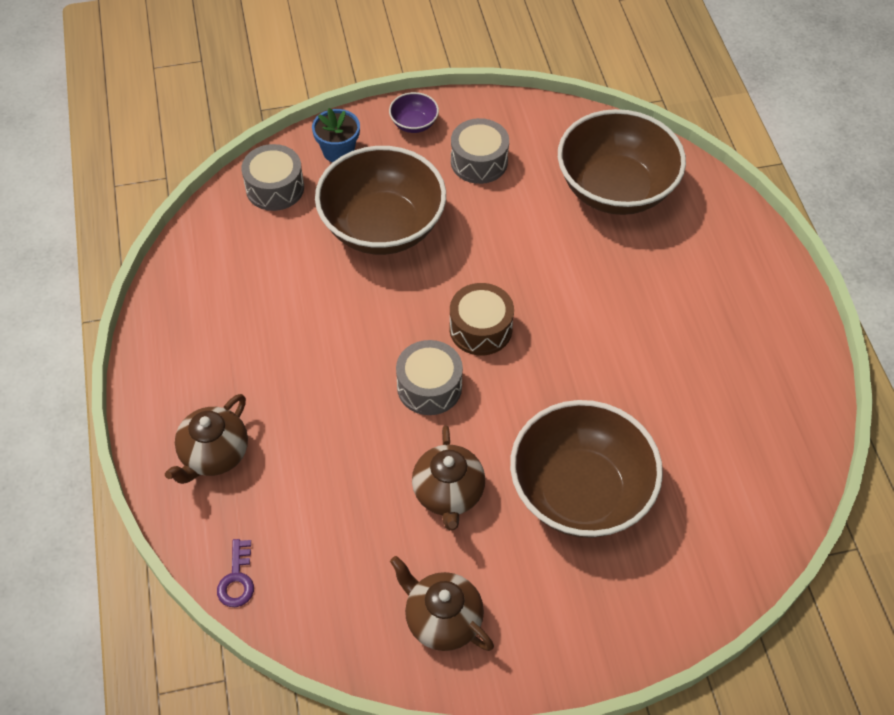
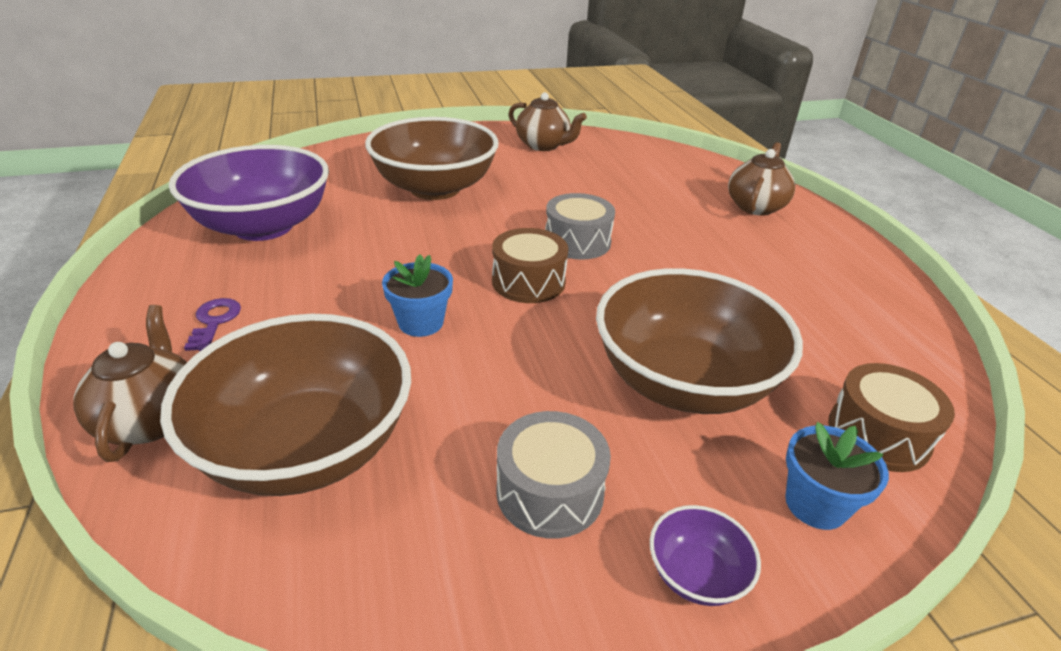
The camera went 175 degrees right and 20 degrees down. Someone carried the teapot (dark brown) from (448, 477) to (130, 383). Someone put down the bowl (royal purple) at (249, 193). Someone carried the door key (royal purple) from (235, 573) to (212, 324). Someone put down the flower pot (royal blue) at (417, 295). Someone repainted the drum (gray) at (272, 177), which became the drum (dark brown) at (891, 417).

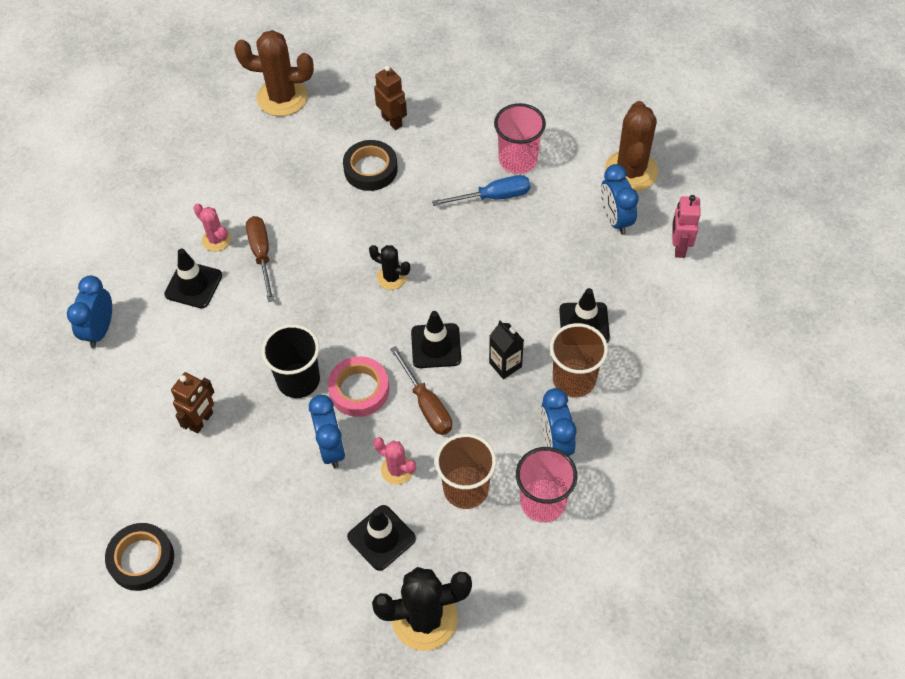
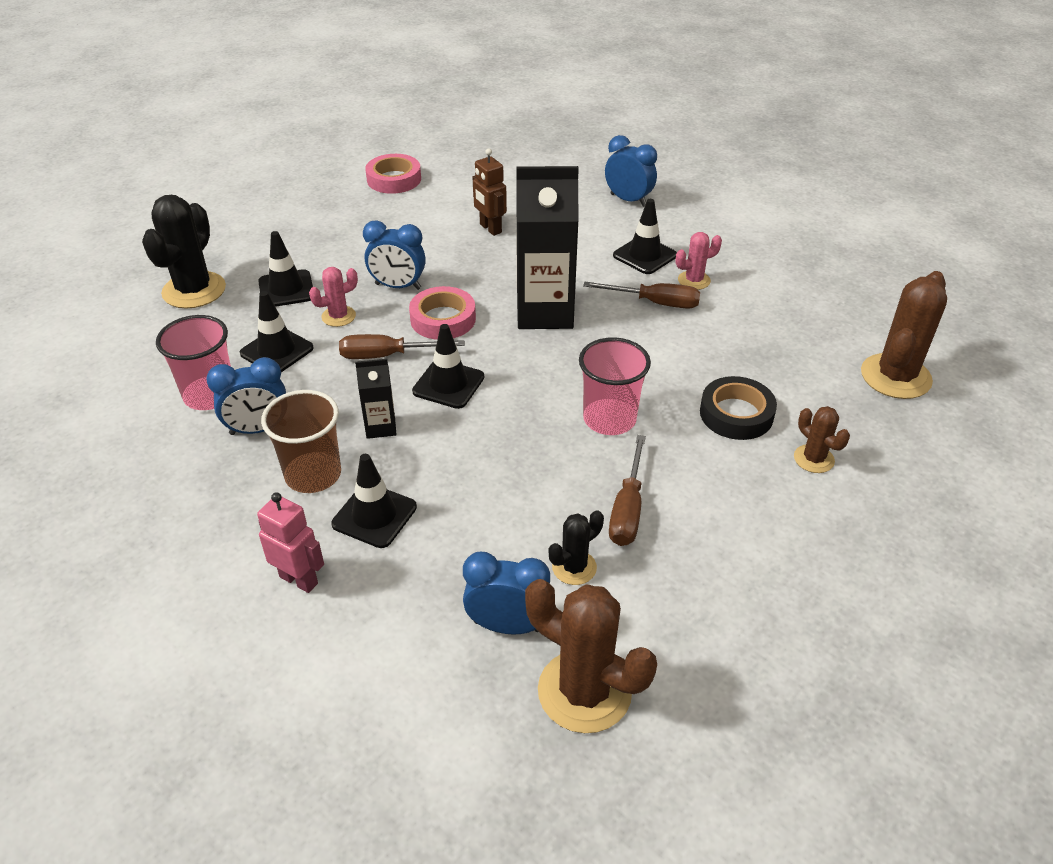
The camera went 115 degrees right and 15 degrees down. Someone rotated the clock (royal blue) at (558, 422) by 150 degrees clockwise. Someone swapped the tumbler (dark brown) at (465, 471) for the road cone (jet-black) at (277, 331). Someone carried the robot (rosy) from (686, 226) to (290, 542). Someone repainted the roll of tape (jet-black) at (139, 557), which became the roll of tape (rosy) at (393, 174). Someone put down the milk carton (jet-black) at (547, 247). Someone carried the cactus (jet-black) from (389, 267) to (576, 547). Someone carried the tumbler (rosy) from (520, 138) to (615, 386). Someone repainted the flat screwdriver (royal blue) at (481, 190), which became the flat screwdriver (dark brown) at (627, 490). Someone swapped the robot (dark brown) at (390, 97) for the cactus (dark brown) at (822, 439). Someone took away the tumbler (jet-black) at (291, 361).

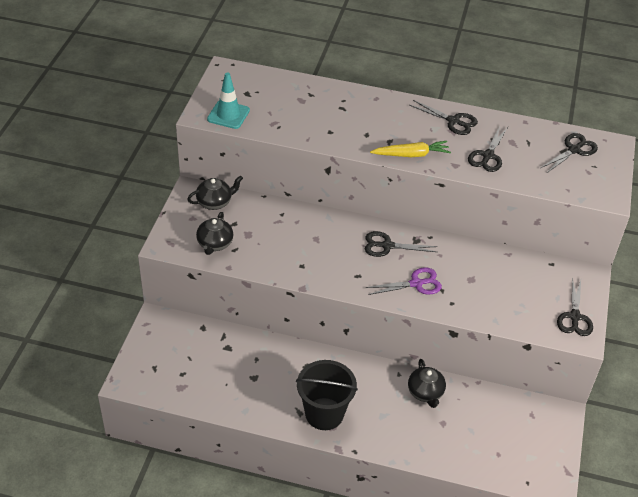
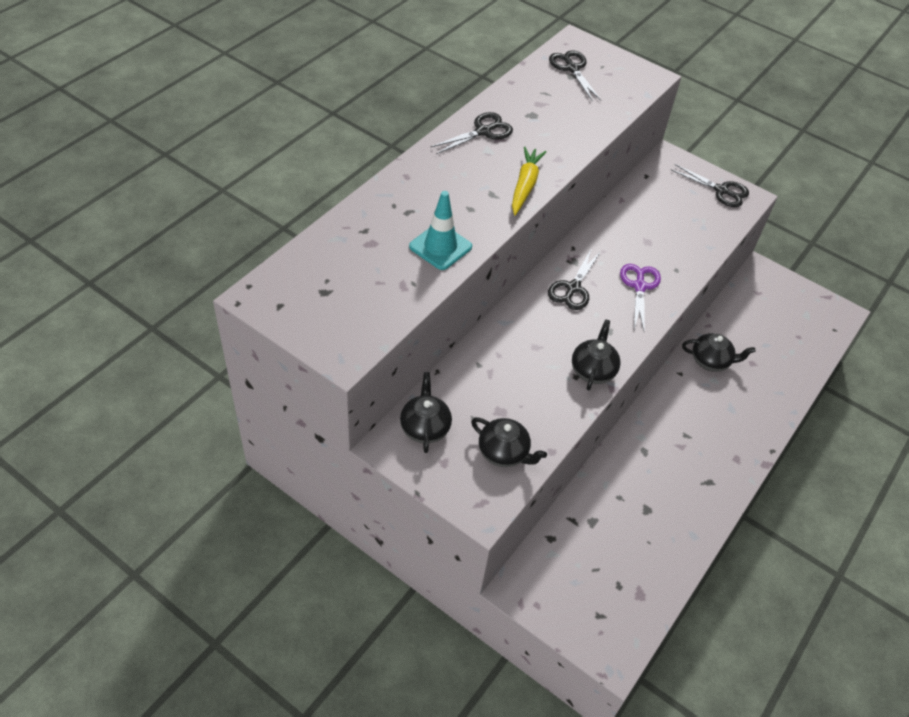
The camera went 70 degrees left and 5 degrees up. Someone carried the road cone (turquoise) from (228, 101) to (440, 230). Someone put down the teapot (jet-black) at (596, 354). Someone took away the pail (jet-black) at (327, 395). Someone took away the shears (jet-black) at (488, 149).

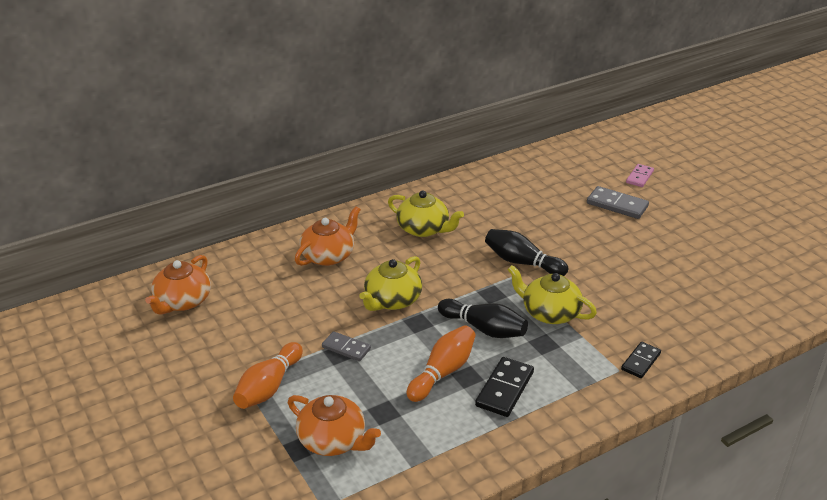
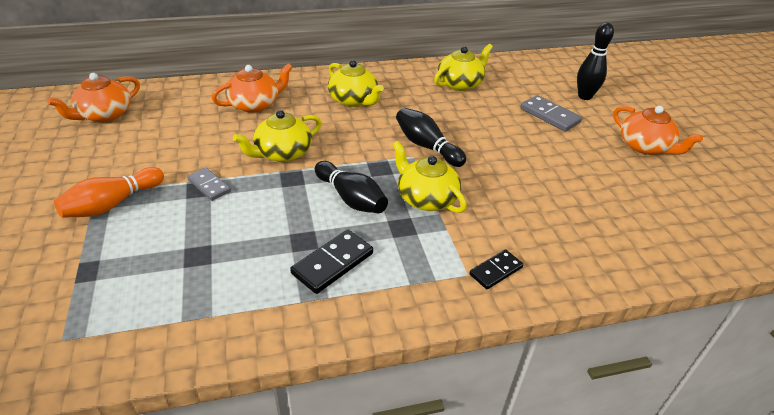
The camera went 15 degrees right and 5 degrees up. Someone put down the teapot (yellow) at (463, 67). Someone swapped the domino tile (rosy) at (640, 175) for the tenpin (jet-black) at (595, 61). Someone carried the teapot (orange) from (334, 425) to (658, 130). Someone took away the tenpin (orange) at (441, 363).

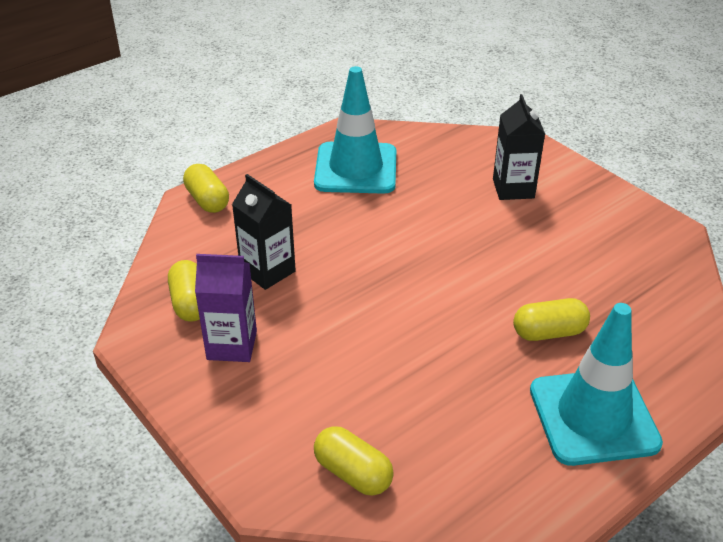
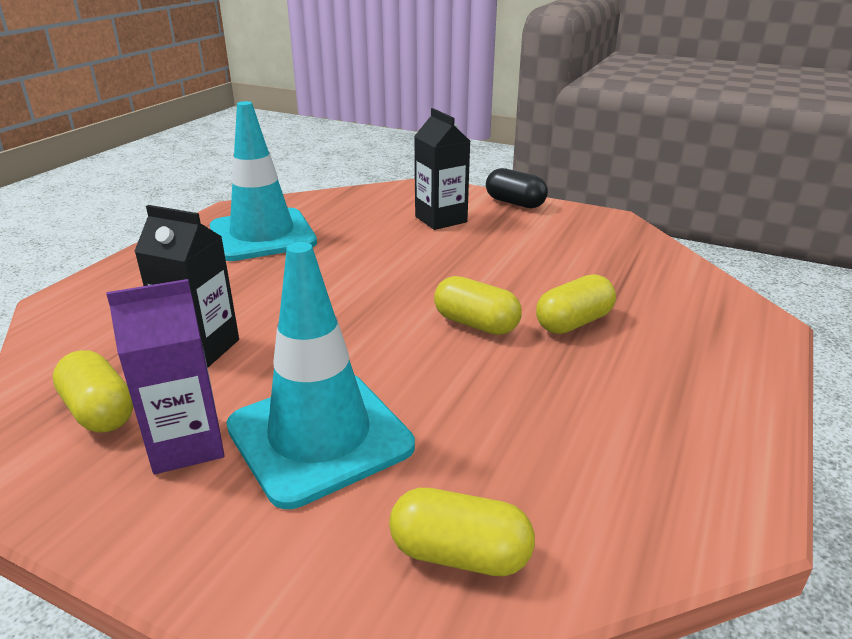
The camera went 25 degrees left and 10 degrees down. Someone carried the road cone (turquoise) from (596, 384) to (320, 375). Someone carried the capsule (yellow) from (206, 188) to (478, 305). Someone put down the capsule (jet-black) at (517, 188).

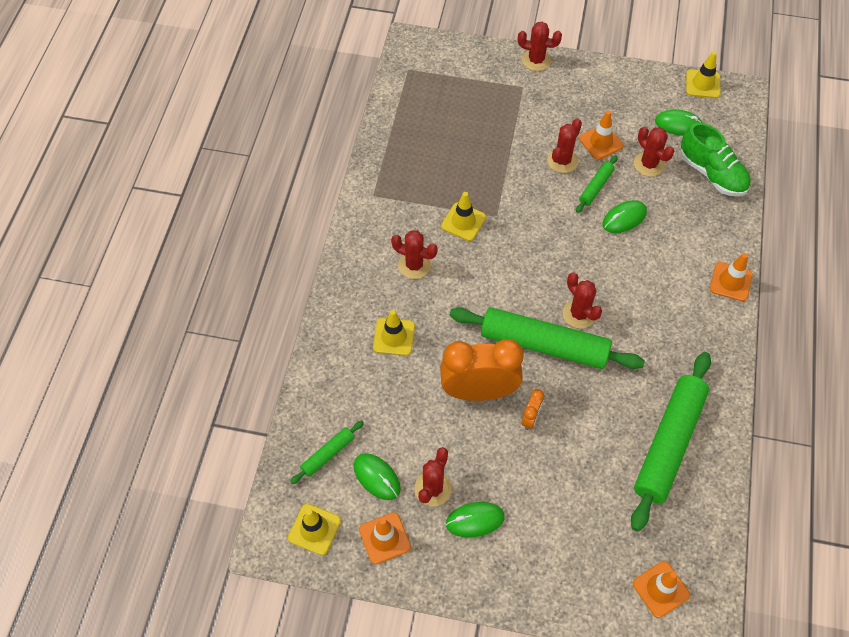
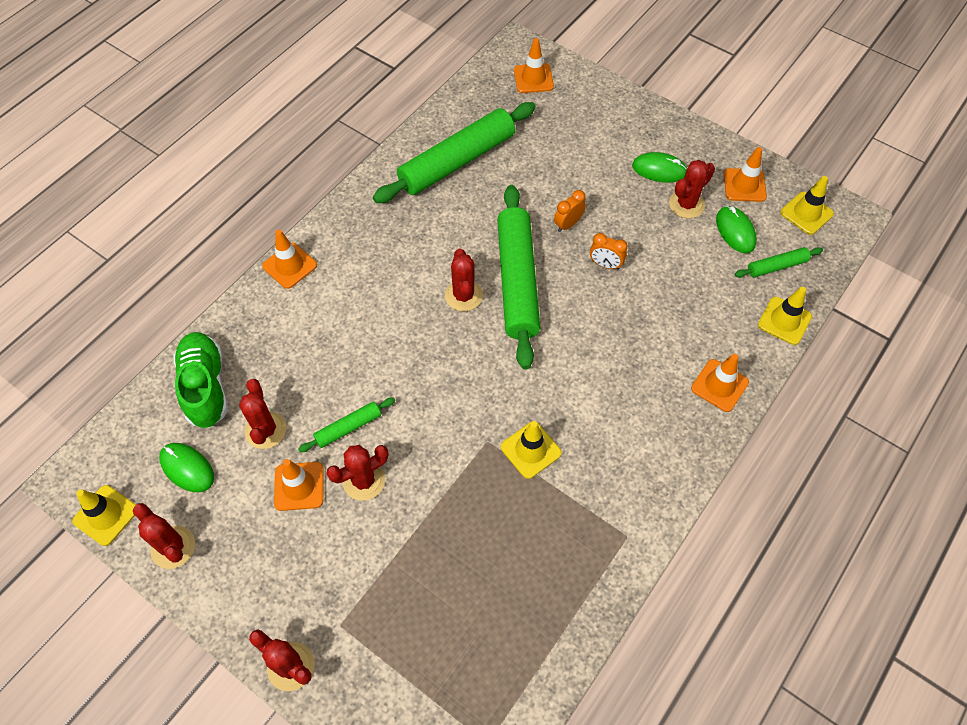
The camera went 155 degrees left and 0 degrees up. Someone carried the cactus (red) from (414, 254) to (164, 536). Someone rotated the dough roller (emerald) at (547, 338) by 45 degrees clockwise. Someone scaled the clock (orange) at (482, 370) by 0.43. Someone put down the road cone (orange) at (720, 383). Someone carried the road cone (yellow) from (394, 333) to (785, 316). Someone took away the mouse (emerald) at (625, 216).

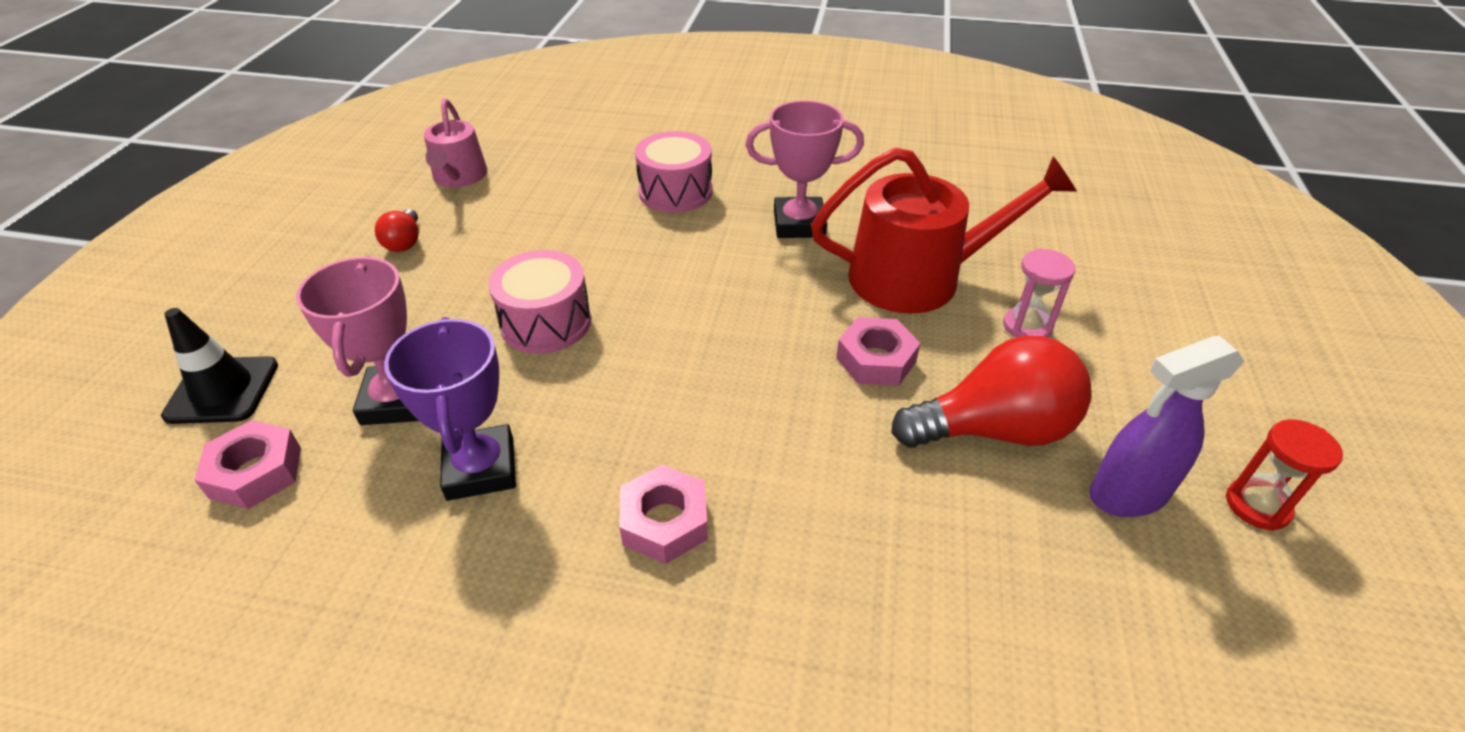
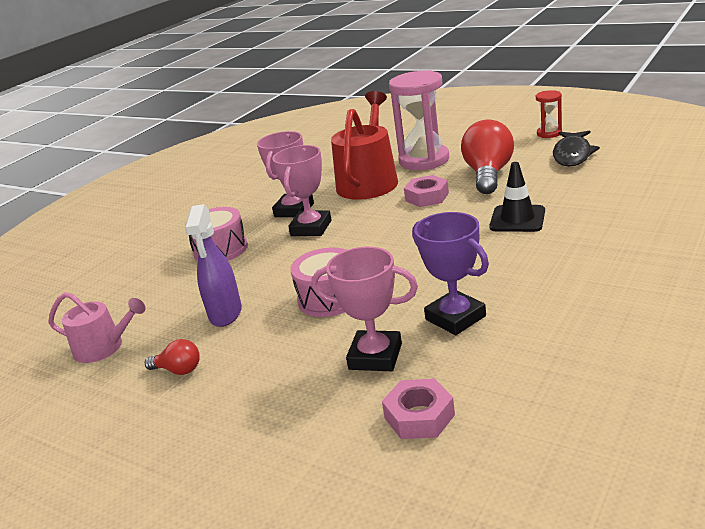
The camera went 65 degrees left and 15 degrees down. Someone carried the sprayer (royal purple) from (1167, 426) to (213, 265). Someone put down the award cup (rosy) at (301, 190). Someone scaled the sand timer (rosy) at (1039, 293) by 2.03. Someone rotated the award cup (royal purple) at (450, 409) by 45 degrees clockwise. Someone carried the road cone (jet-black) from (219, 366) to (517, 197). Someone put down the fish figure (jet-black) at (576, 148). Someone took away the hexagon nut (rosy) at (663, 514).

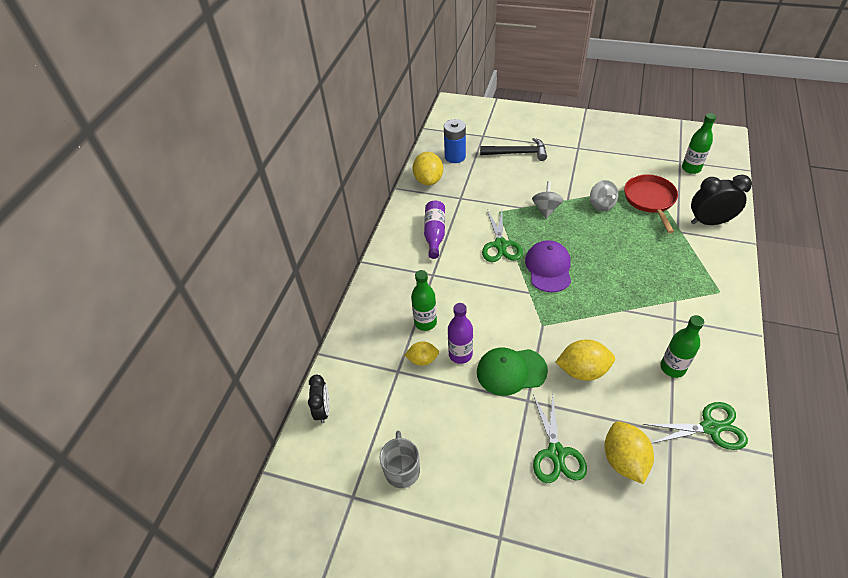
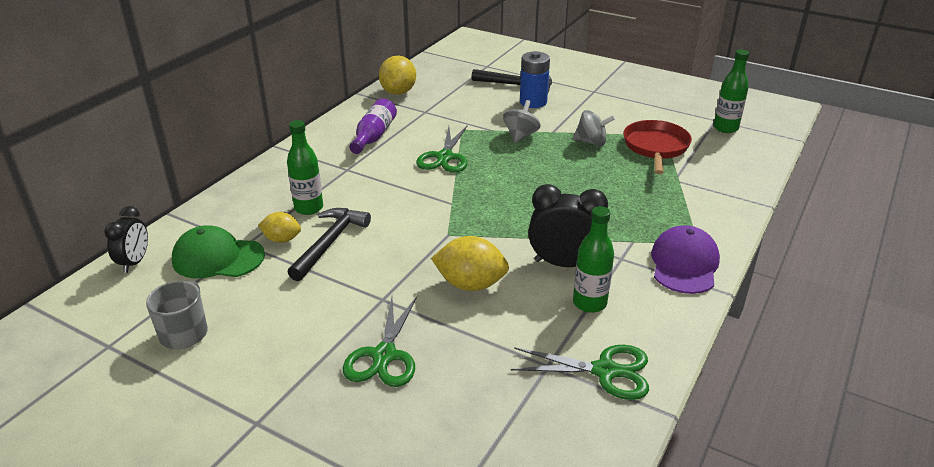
The camera went 10 degrees right and 15 degrees down. Someone carried the baseball cap (emerald) from (512, 372) to (218, 251). Someone swapped the flask (royal purple) at (460, 333) for the claw hammer (jet-black) at (329, 244). Someone carried the battery (royal blue) from (455, 141) to (535, 79). Someone carried the clock (jet-black) from (721, 200) to (568, 225). Someone rotated the whirligig (gray) at (604, 195) by 75 degrees counterclockwise. Someone carried the baseball cap (royal purple) from (548, 266) to (685, 259). Someone took away the lemon (yellow) at (629, 452).

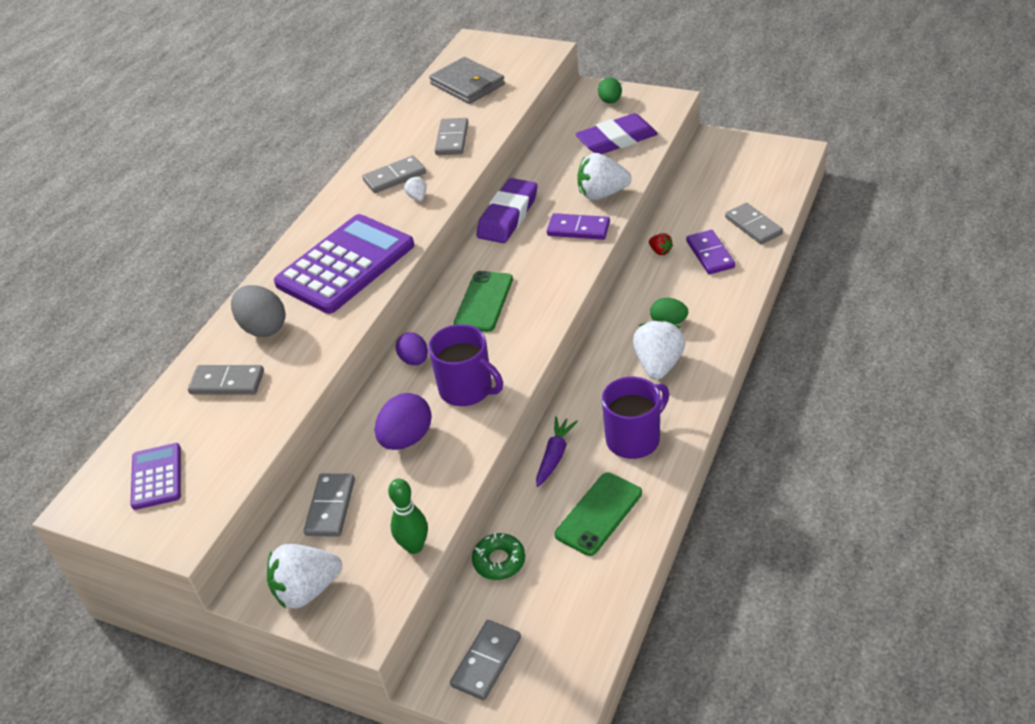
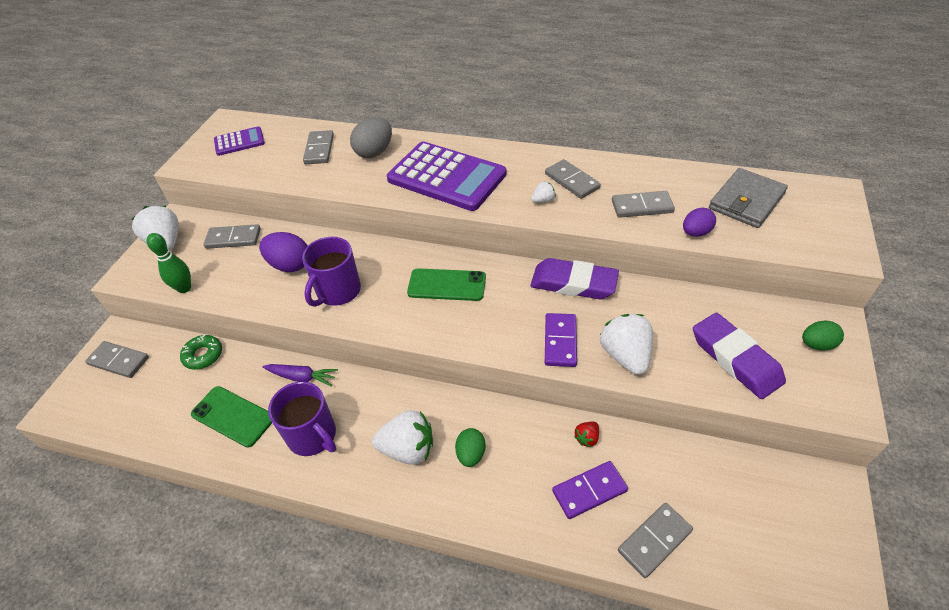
The camera went 80 degrees right and 5 degrees up. Someone carried the toy egg (royal purple) from (412, 348) to (699, 222).

